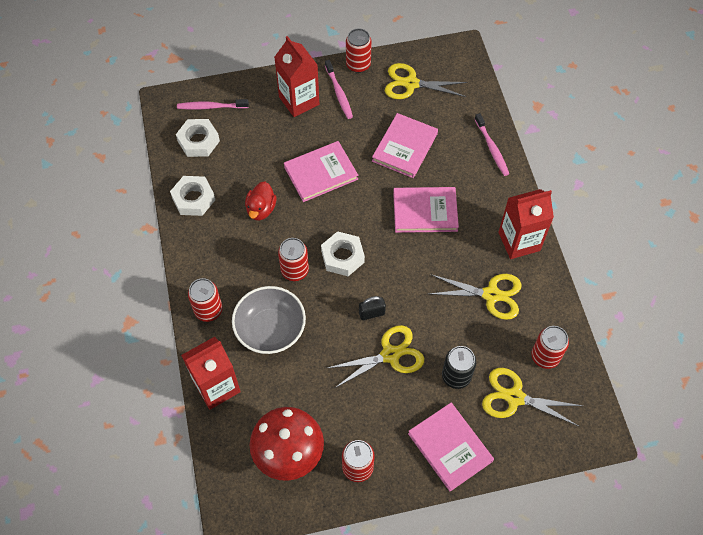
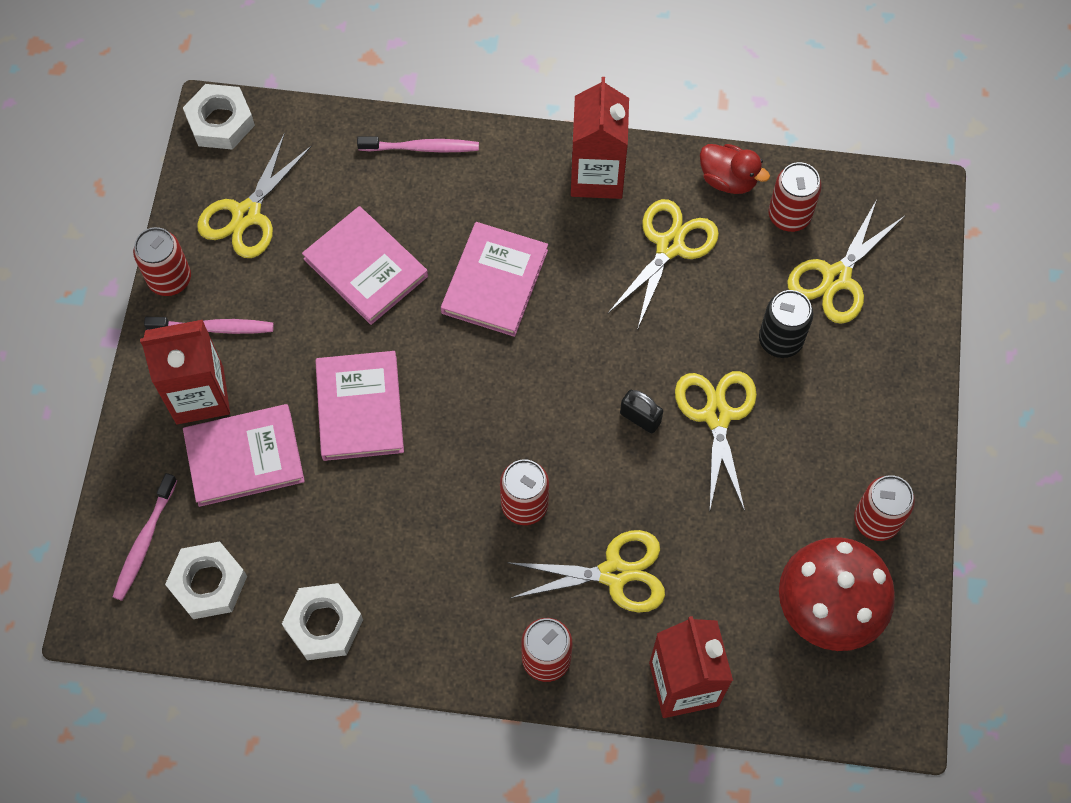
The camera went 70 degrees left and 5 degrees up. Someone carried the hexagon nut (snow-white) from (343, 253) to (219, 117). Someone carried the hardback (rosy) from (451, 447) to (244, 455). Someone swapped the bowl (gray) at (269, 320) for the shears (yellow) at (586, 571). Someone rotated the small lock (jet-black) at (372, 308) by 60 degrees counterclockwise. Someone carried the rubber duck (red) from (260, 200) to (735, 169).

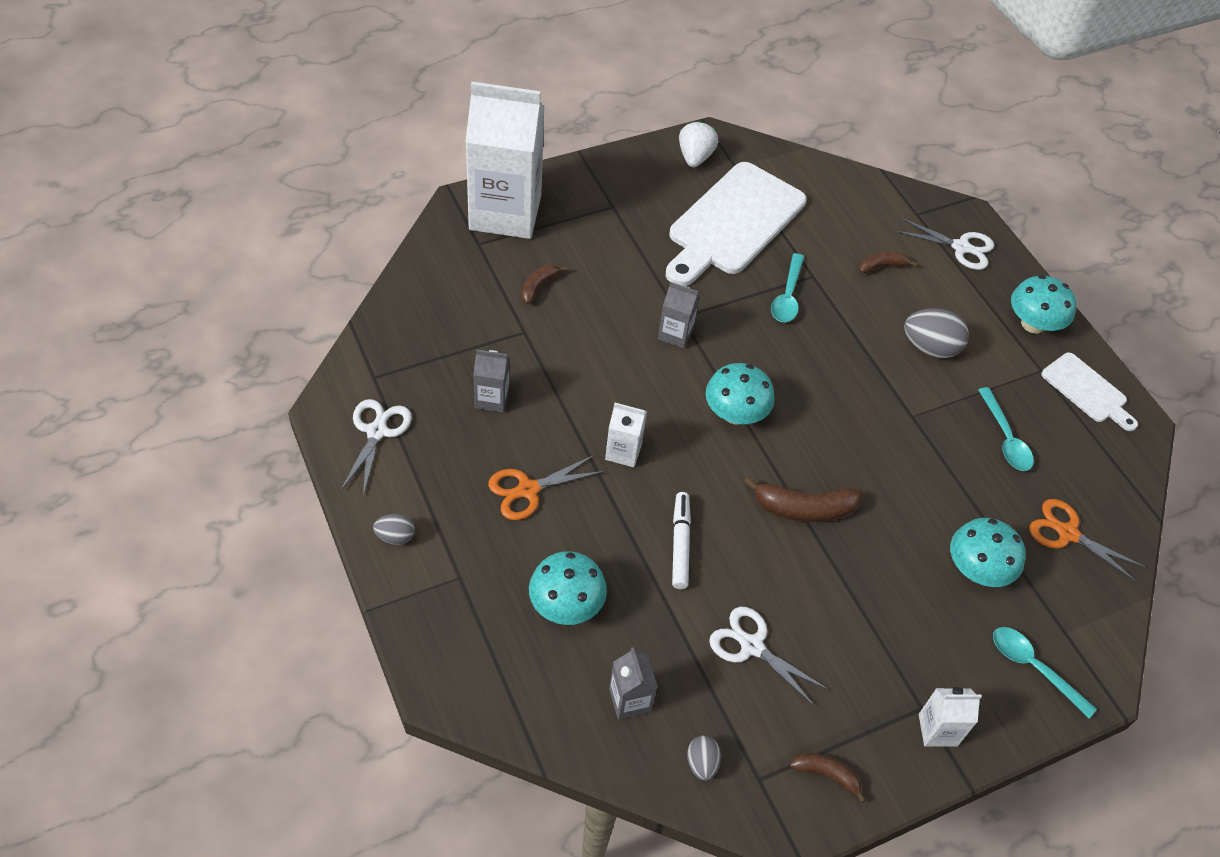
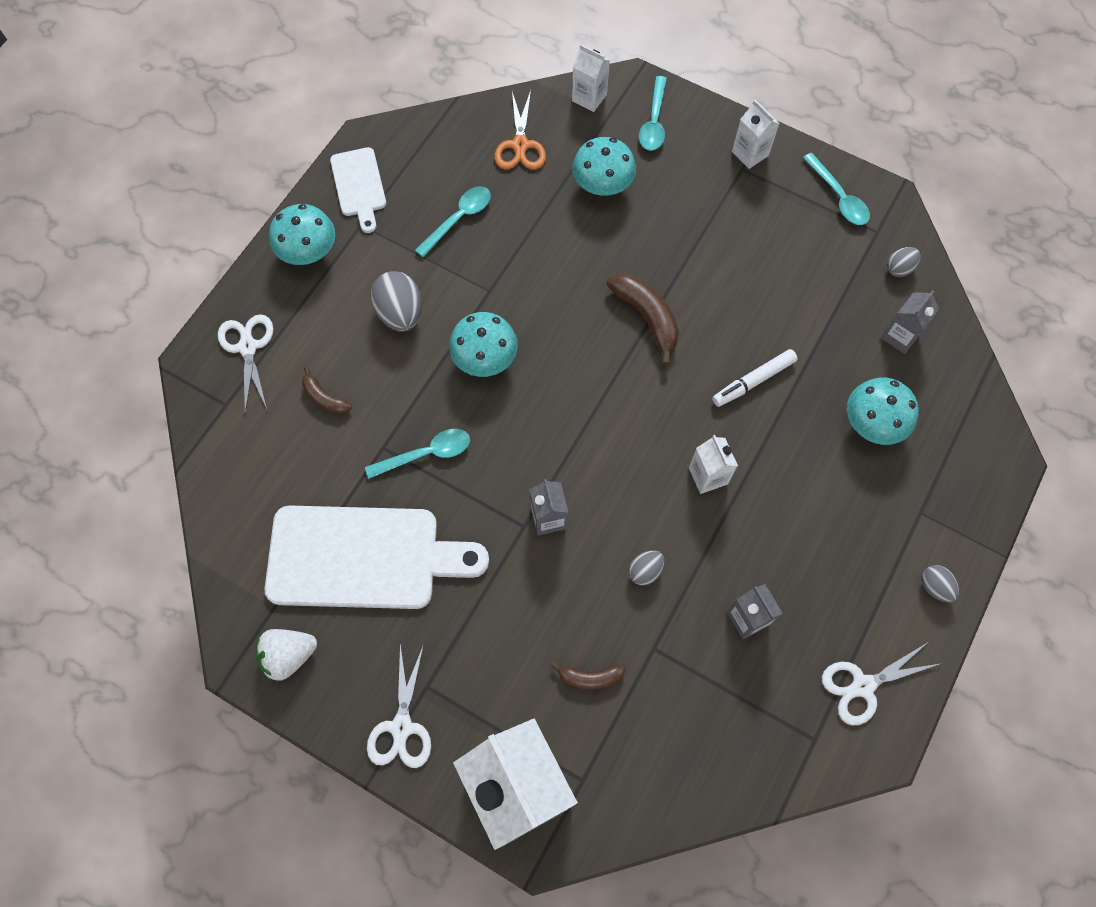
The camera went 120 degrees left and 15 degrees up. Someone rotated the cutting board (snow-white) at (1089, 391) by 150 degrees clockwise. Someone carried the shears (snow-white) from (769, 657) to (399, 705). Someone carried the mushroom (turquoise) from (740, 394) to (483, 344). Someone put down the milk carton (snow-white) at (591, 78). Someone put down the toy egg (gray) at (647, 568). Someone swapped the banana (dark brown) at (828, 778) for the teaspoon (turquoise) at (836, 189). Someone took away the shears (orange) at (546, 487).

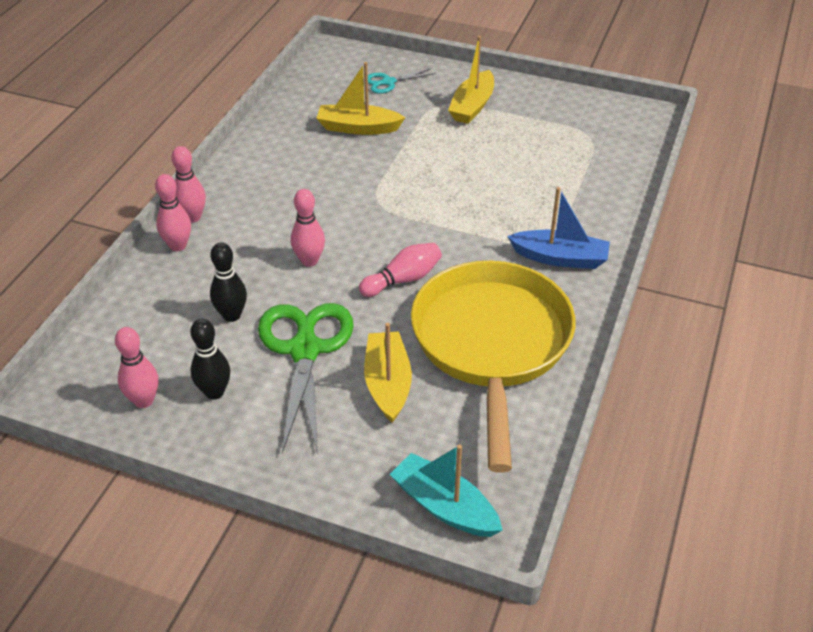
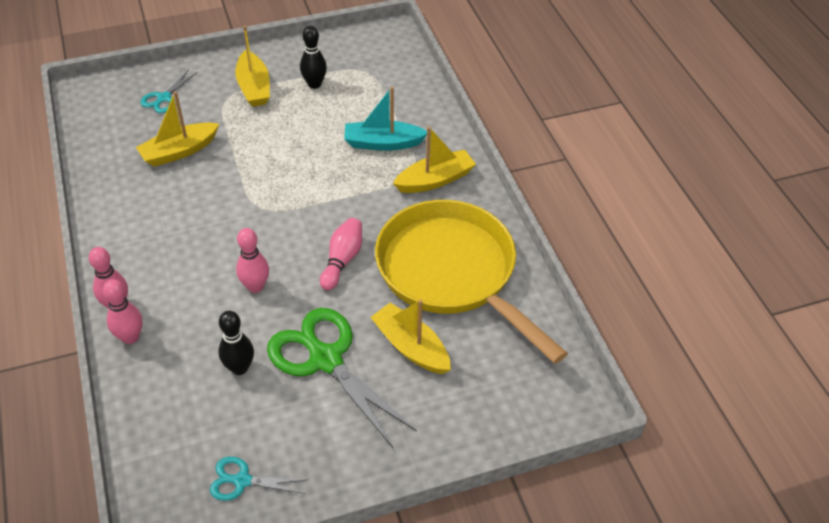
The camera went 40 degrees left and 5 degrees up. Someone swapped the tenpin (rosy) at (137, 367) for the shears (turquoise) at (259, 479). Someone carried the tenpin (jet-black) from (210, 359) to (313, 57). Someone carried the toy boat (turquoise) from (446, 491) to (385, 119). Someone repainted the toy boat (royal blue) at (558, 228), which became the toy boat (yellow) at (434, 159).

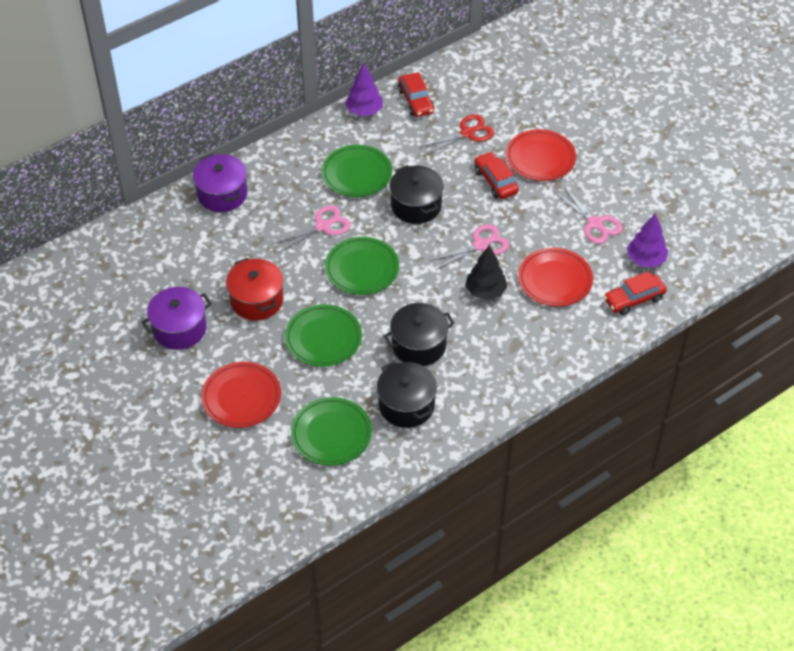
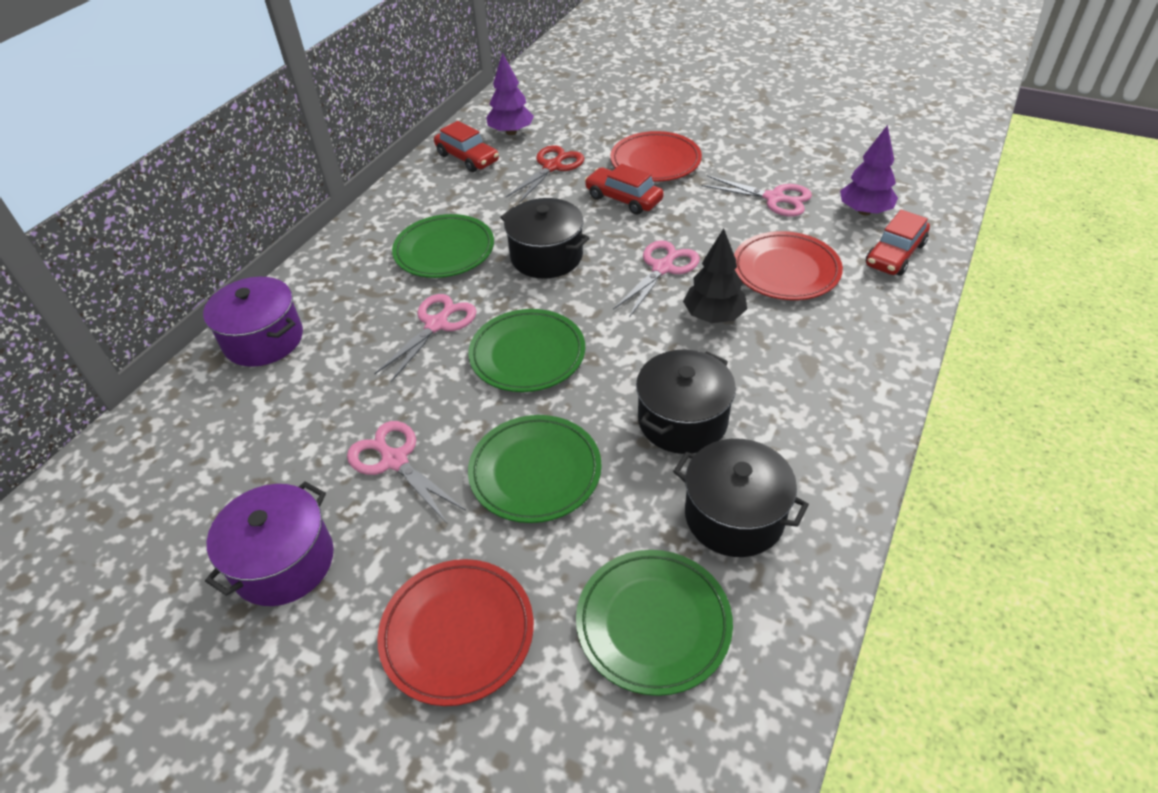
The camera went 25 degrees left and 5 degrees down. Someone swapped the cooking pot (red) at (255, 289) for the shears (rosy) at (406, 472). Someone carried the toy tree (royal purple) from (364, 89) to (510, 93).

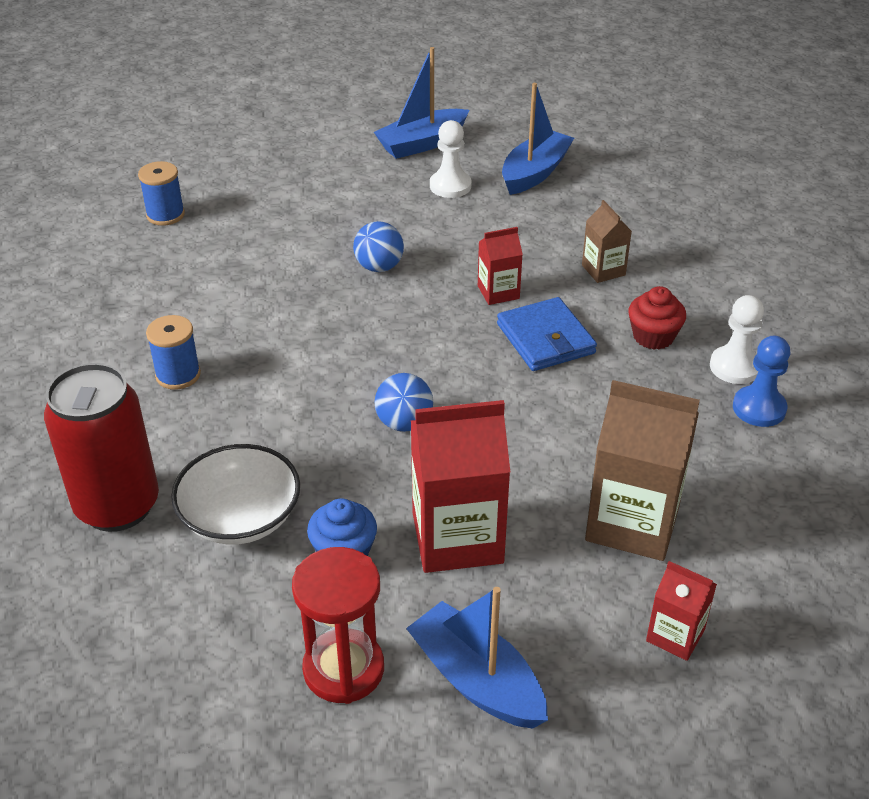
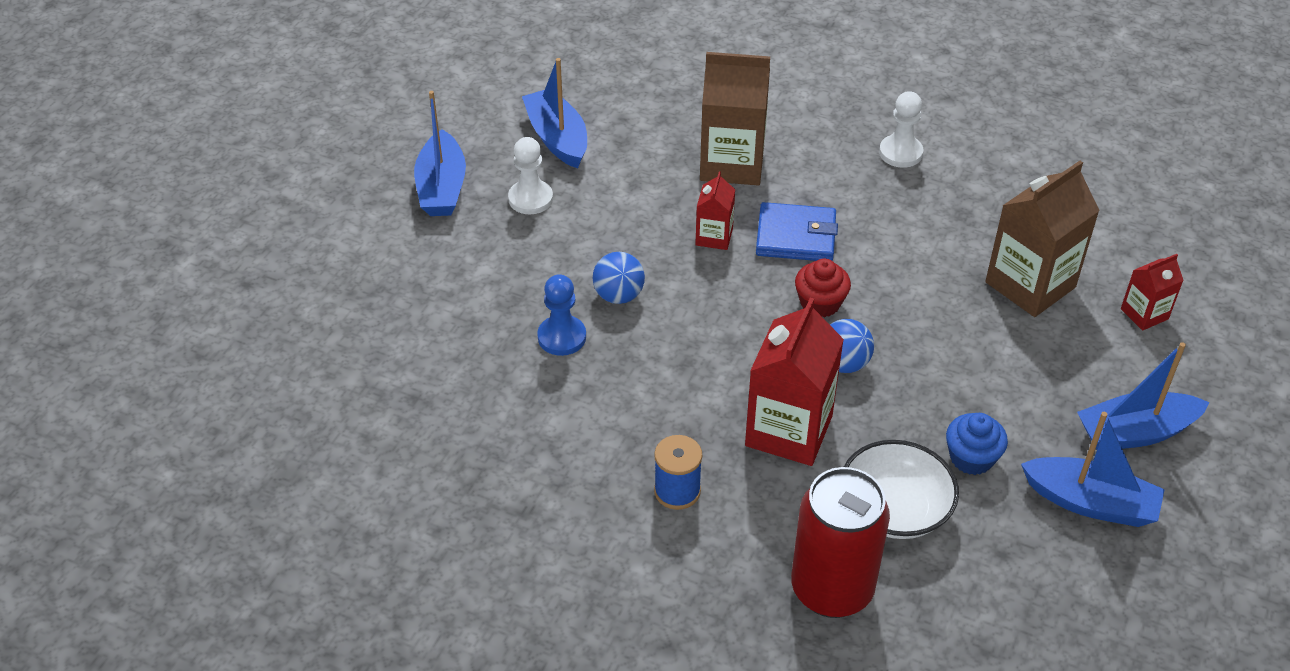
The camera went 60 degrees left and 5 degrees up. Someone carried the chess pawn (royal blue) from (761, 381) to (561, 315). Someone scaled the milk carton (dark brown) at (607, 241) by 1.93. Someone carried the milk carton (red) from (460, 486) to (794, 382). Someone carried the muffin (red) from (657, 318) to (823, 288). Someone swapped the sand timer (red) at (338, 625) for the toy boat (royal blue) at (1093, 469). Someone took away the reel of thread (royal blue) at (161, 193).

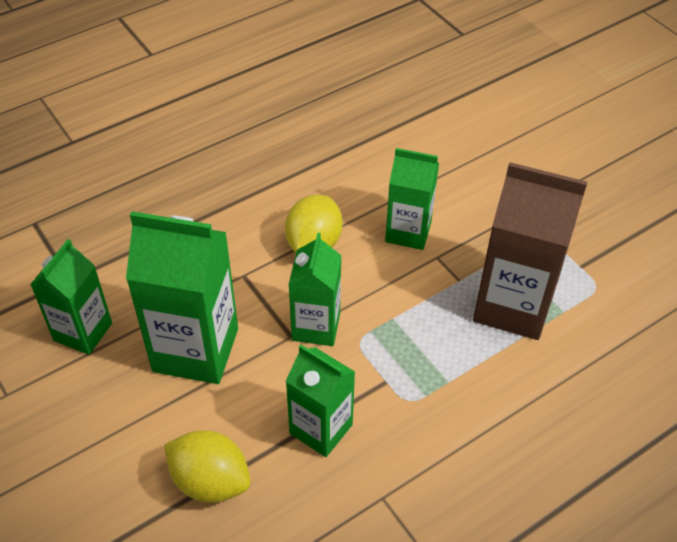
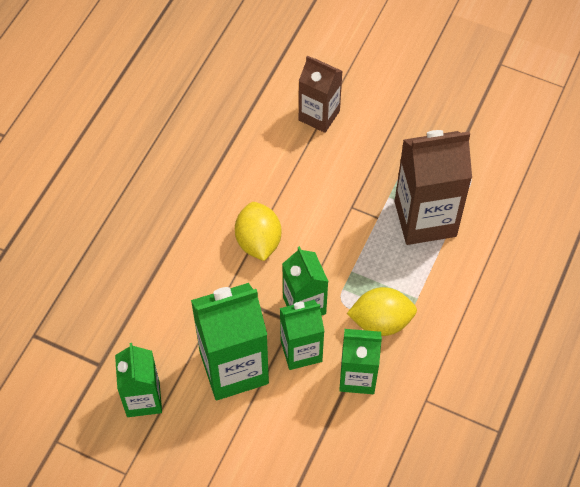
The camera went 30 degrees left and 10 degrees up. Someone carried the milk carton (emerald) from (412, 199) to (302, 335). Someone put down the milk carton (dark brown) at (321, 94). Someone carried the lemon (yellow) from (207, 466) to (382, 311).

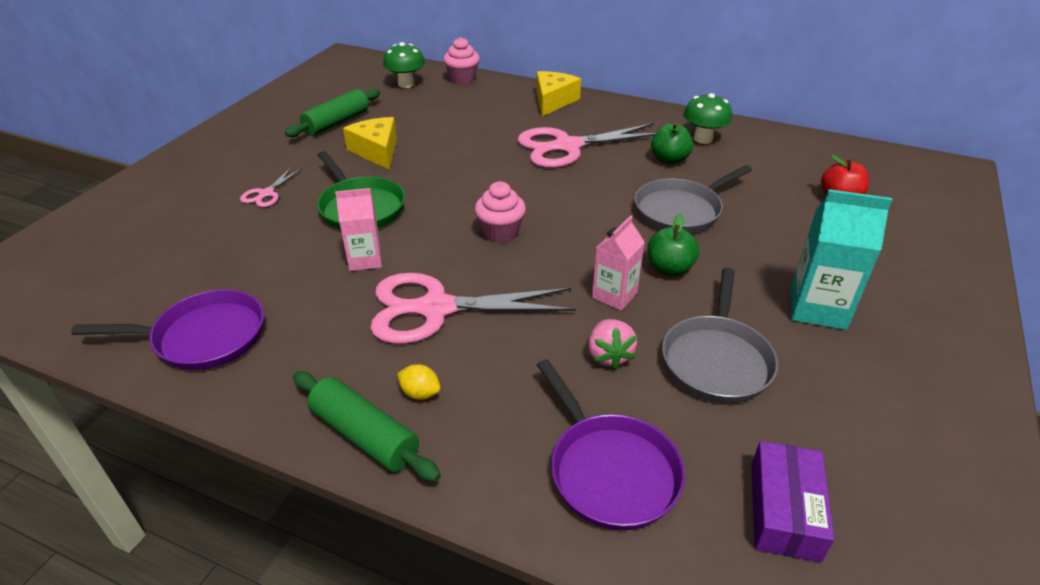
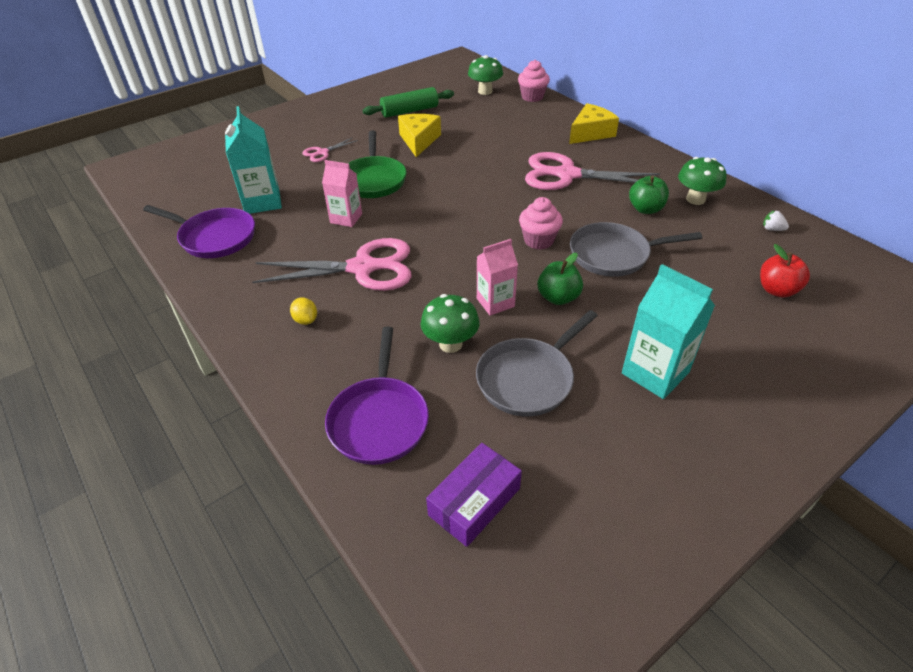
The camera went 30 degrees right and 5 degrees up. Someone put down the milk carton (turquoise) at (253, 160). Someone rotated the shears (rosy) at (473, 308) by 150 degrees clockwise. Someone swapped the strawberry (rosy) at (612, 344) for the mushroom (emerald) at (450, 323). Someone carried the muffin (rosy) from (500, 212) to (541, 223). Someone put down the strawberry (snow-white) at (776, 220). Someone took away the dough roller (emerald) at (367, 426).

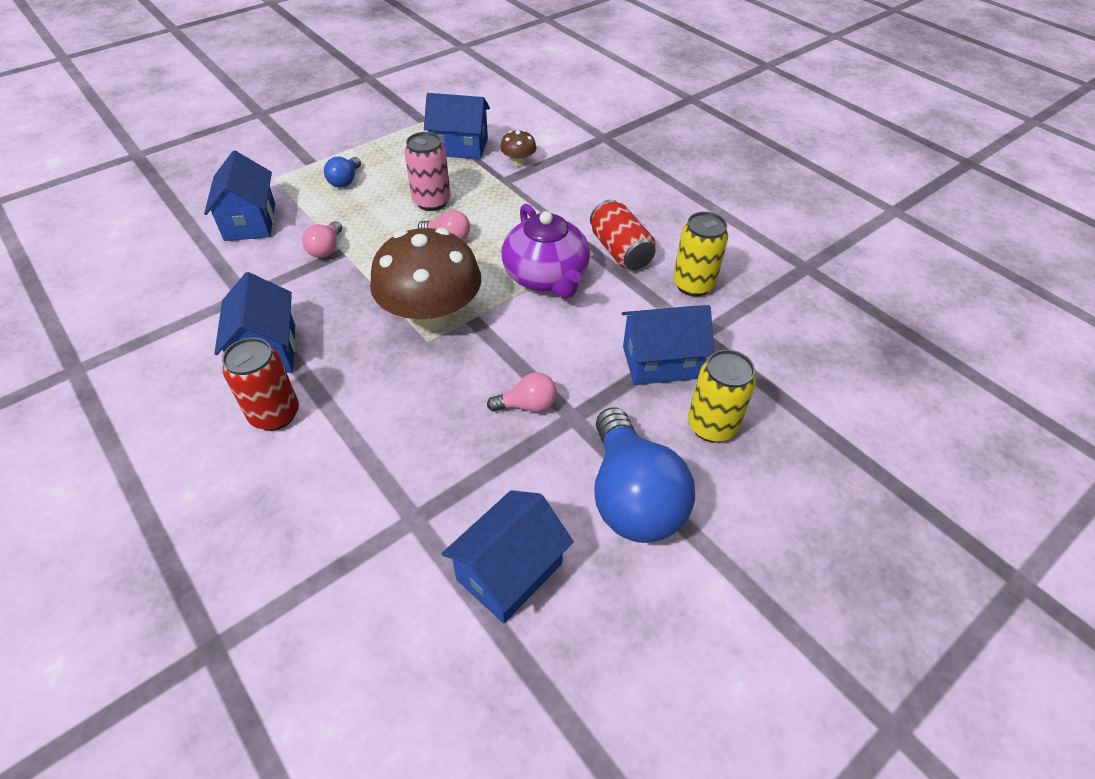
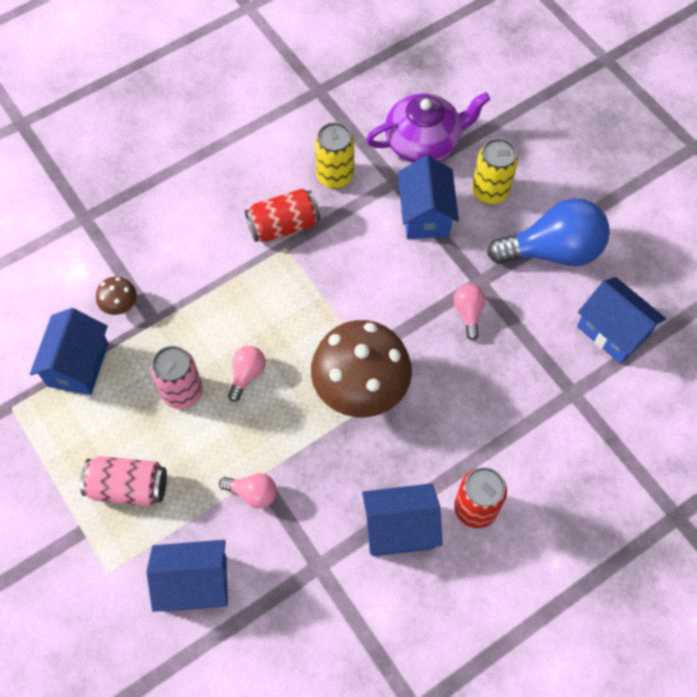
The camera went 85 degrees left and 15 degrees up. Someone swapped the lightbulb (royal blue) at (342, 172) for the can (rosy) at (123, 481). Someone carried the teapot (royal purple) from (545, 251) to (428, 127).

